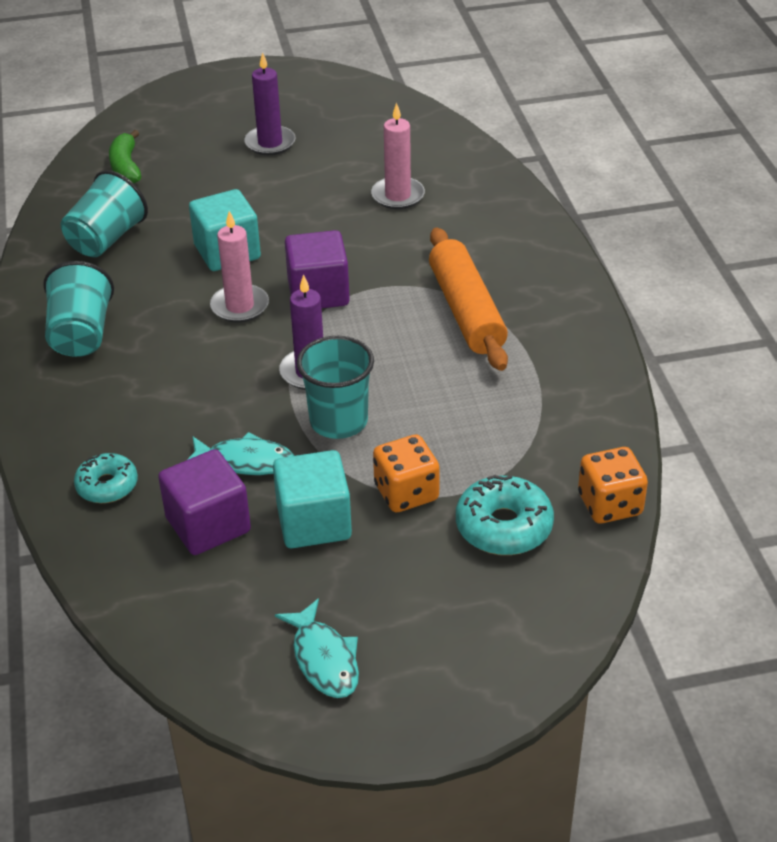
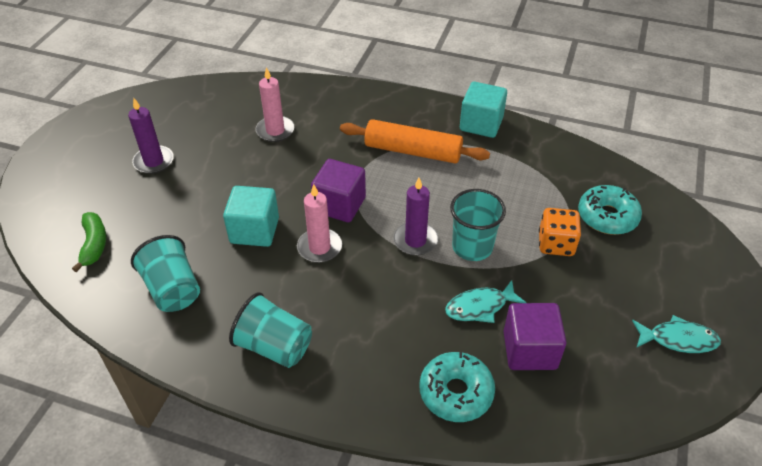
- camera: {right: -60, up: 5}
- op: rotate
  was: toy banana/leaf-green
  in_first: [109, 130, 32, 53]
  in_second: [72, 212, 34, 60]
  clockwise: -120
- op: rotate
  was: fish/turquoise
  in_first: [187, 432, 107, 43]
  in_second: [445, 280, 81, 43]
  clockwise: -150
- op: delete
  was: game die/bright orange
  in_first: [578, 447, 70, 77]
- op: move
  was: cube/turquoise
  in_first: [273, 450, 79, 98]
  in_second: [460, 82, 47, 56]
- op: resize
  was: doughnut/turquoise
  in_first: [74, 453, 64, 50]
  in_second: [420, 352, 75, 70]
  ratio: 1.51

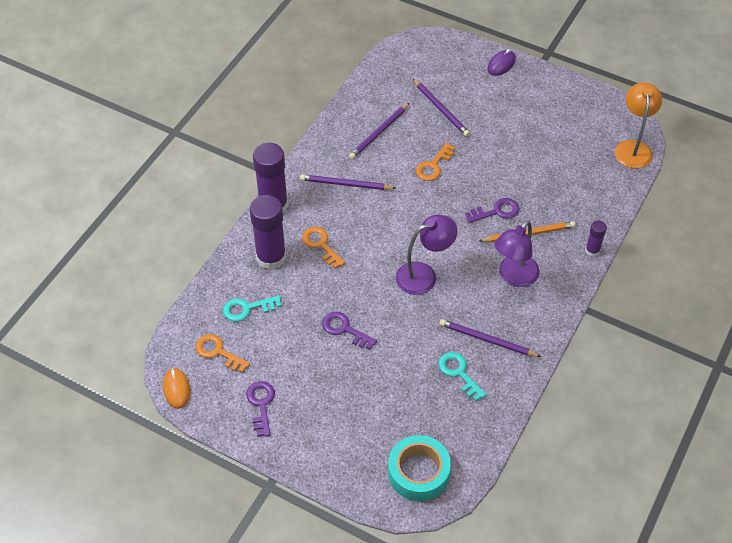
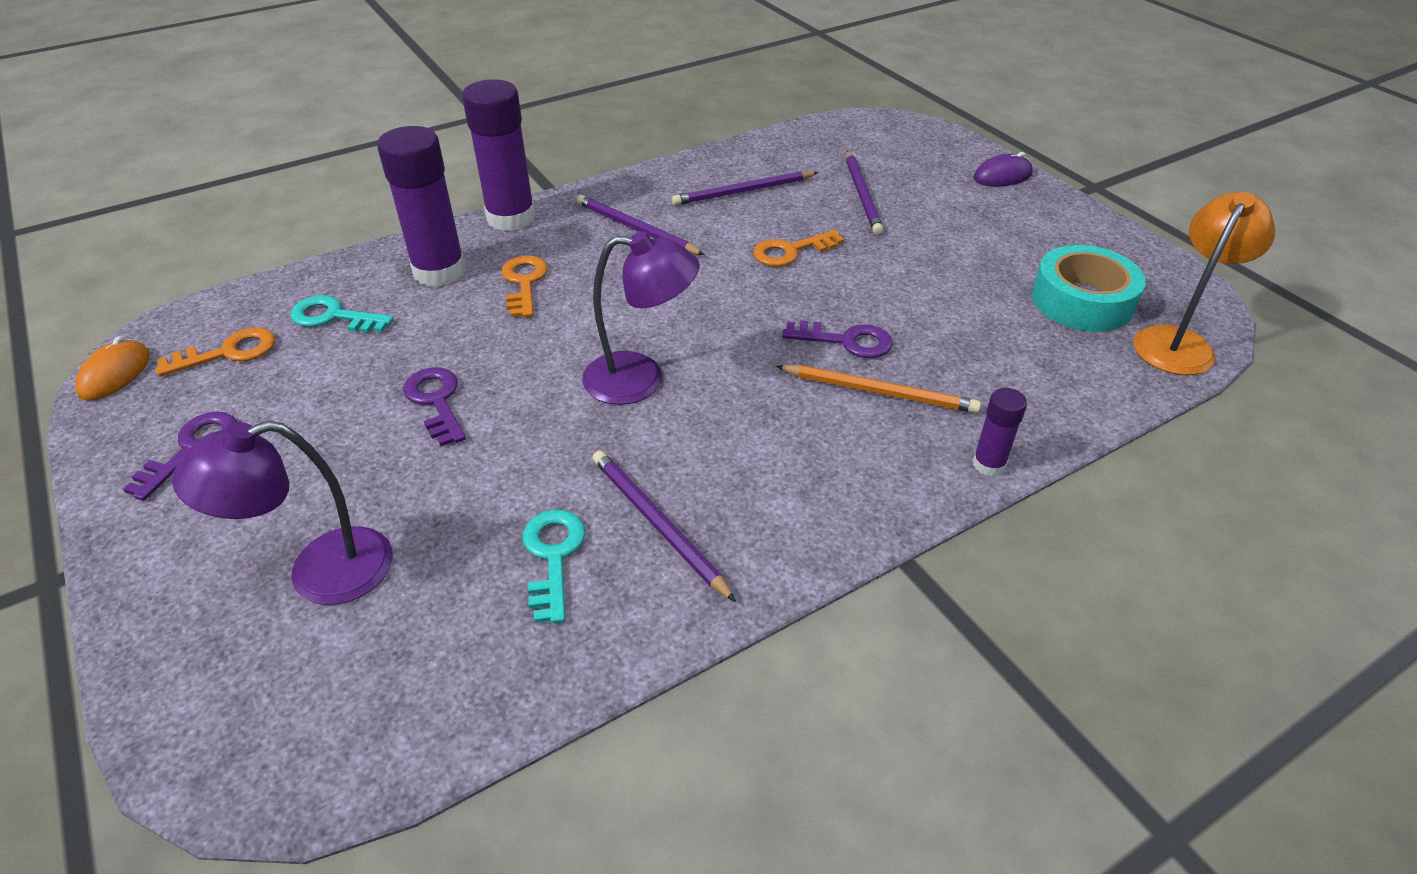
- camera: {right: 30, up: -10}
- op: move
  was: desk lamp/royal purple
  in_first: [494, 220, 46, 67]
  in_second: [172, 421, 221, 184]
- op: rotate
  was: door key/bright orange
  in_first: [195, 334, 55, 39]
  in_second: [156, 327, 119, 50]
  clockwise: 90
- op: move
  was: roll of tape/turquoise
  in_first: [388, 435, 63, 66]
  in_second: [1032, 245, 114, 87]

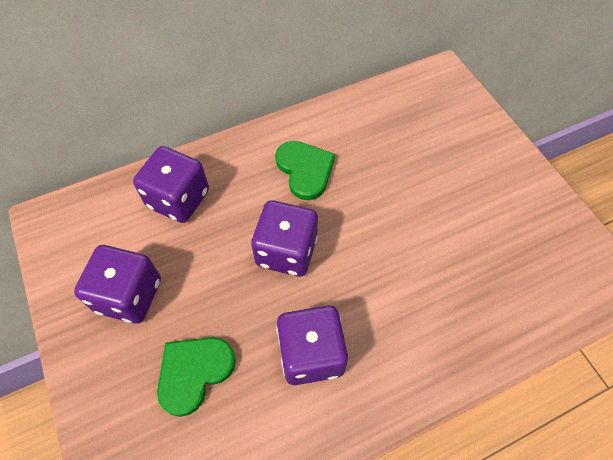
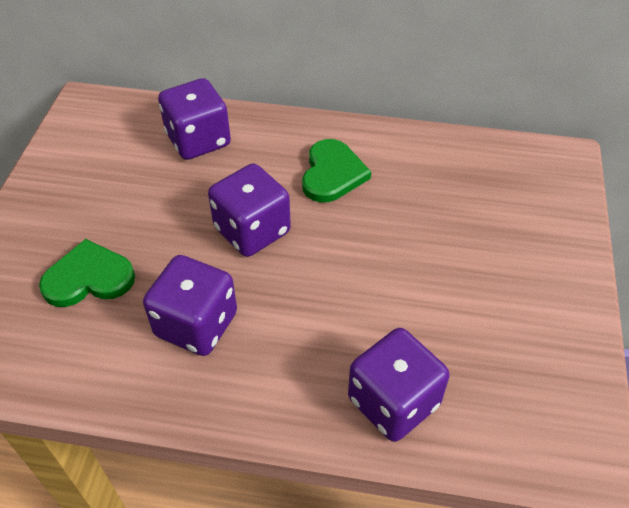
- camera: {right: 35, up: -10}
- op: move
  was: game die/royal purple
  in_first: [74, 245, 87, 78]
  in_second: [348, 328, 102, 114]

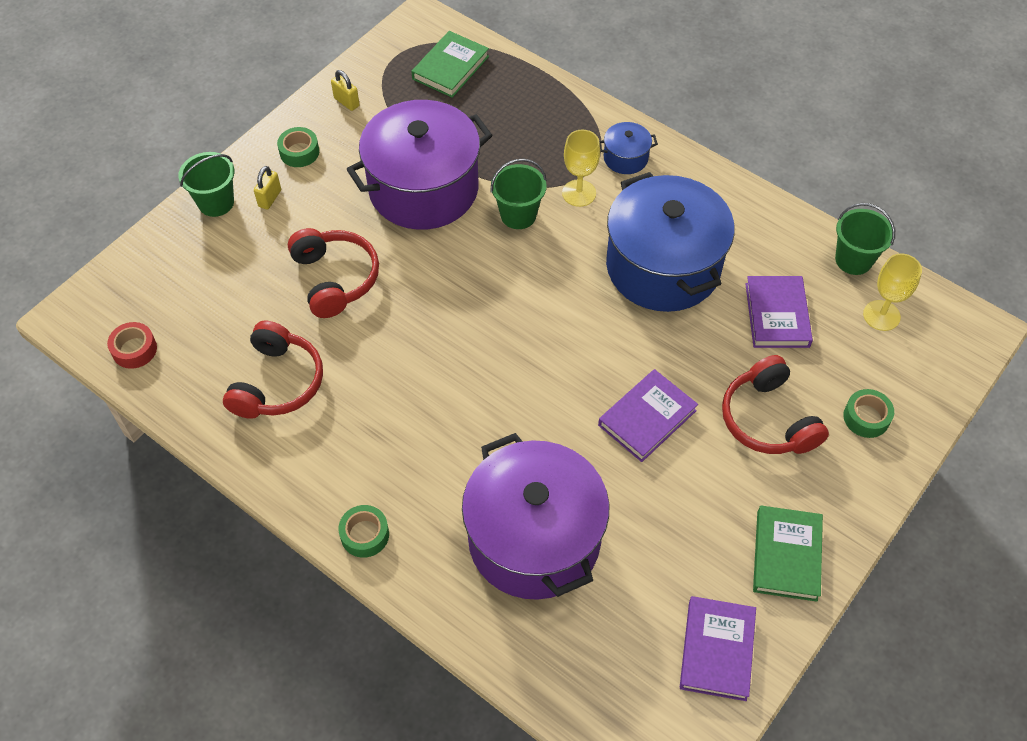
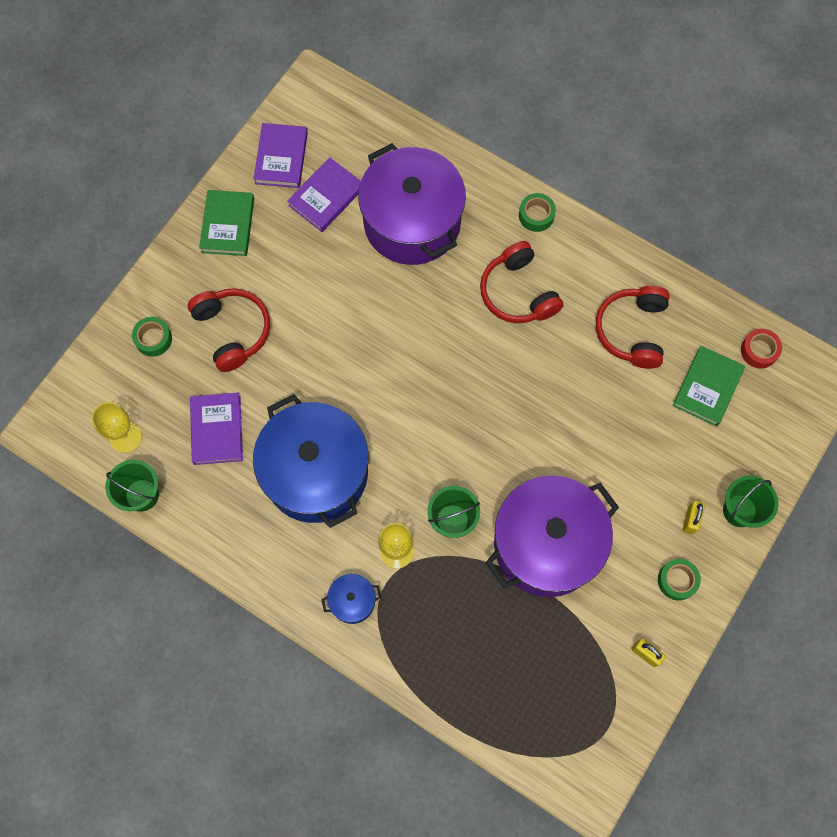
- camera: {right: 175, up: 15}
- op: move
  was: hardback/leaf-green
  in_first: [411, 31, 78, 67]
  in_second: [673, 346, 72, 81]
- op: move
  was: headset/red
  in_first: [288, 228, 91, 90]
  in_second: [480, 241, 83, 82]
- op: move
  was: hardback/royal purple
  in_first: [598, 369, 100, 93]
  in_second: [287, 157, 74, 75]

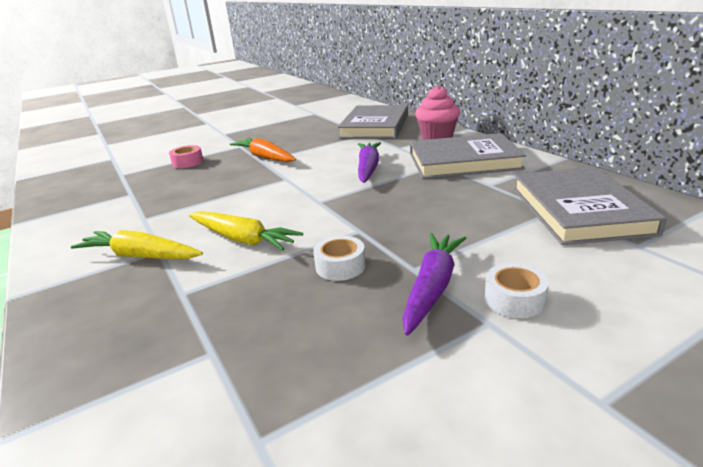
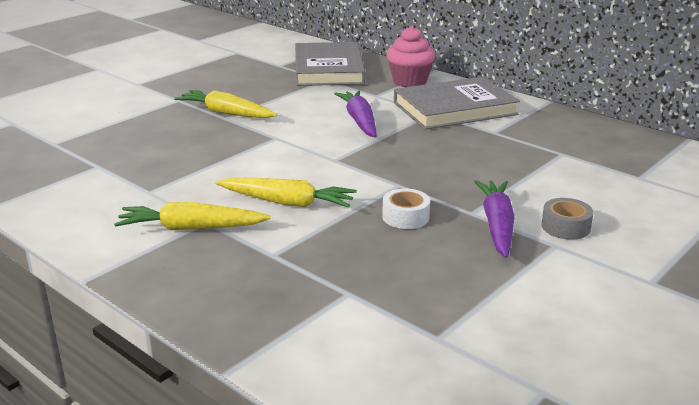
- camera: {right: -20, up: 0}
- op: recolor
  was: root vegetable/bright orange
  now: root vegetable/bright yellow
  in_first: [230, 138, 66, 24]
  in_second: [174, 90, 103, 28]
- op: delete
  was: roll of tape/pink
  in_first: [169, 145, 35, 23]
- op: delete
  was: hardback/grey
  in_first: [513, 167, 154, 78]
- op: recolor
  was: roll of tape/white
  now: roll of tape/grey
  in_first: [485, 263, 64, 55]
  in_second: [541, 198, 52, 42]

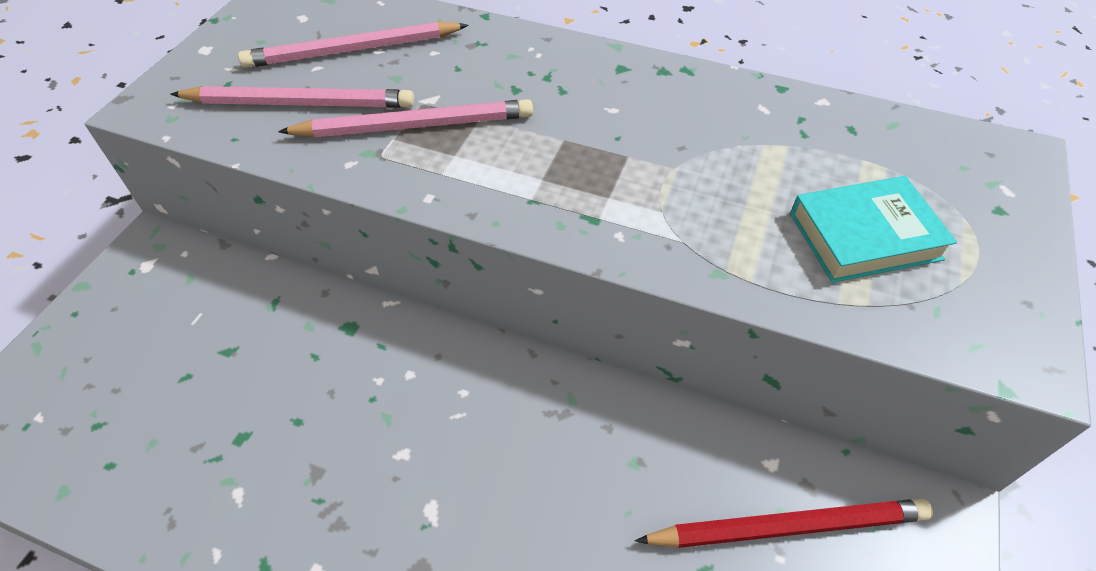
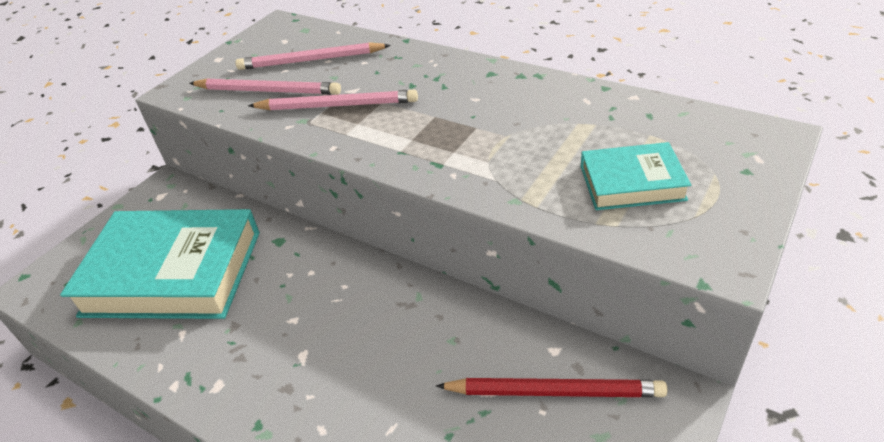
- camera: {right: 15, up: -10}
- op: insert
  now: hardback/turquoise
  in_second: [60, 209, 200, 110]

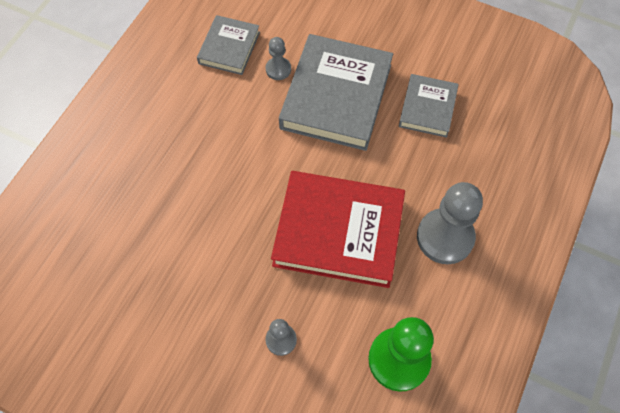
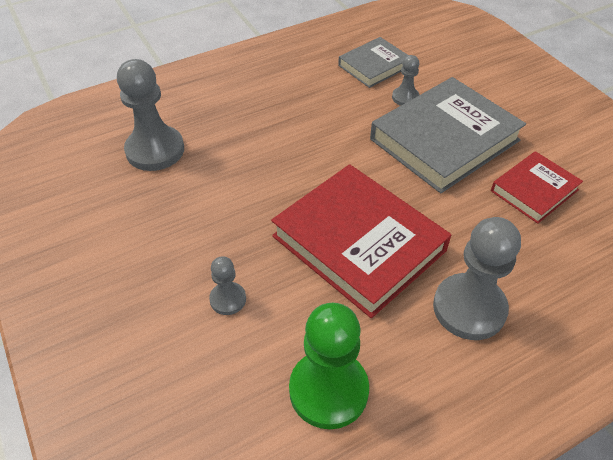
- camera: {right: 35, up: -15}
- op: recolor
  was: hardback/grey
  now: hardback/red
  in_first: [399, 74, 60, 64]
  in_second: [491, 151, 92, 73]
- op: insert
  now: pawn/grey
  in_second: [117, 59, 67, 112]

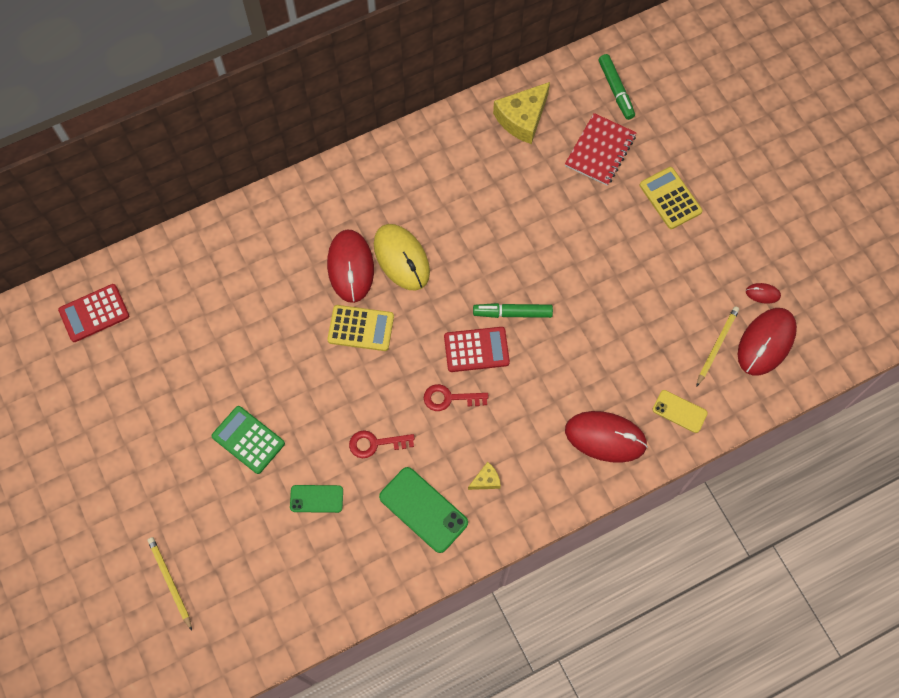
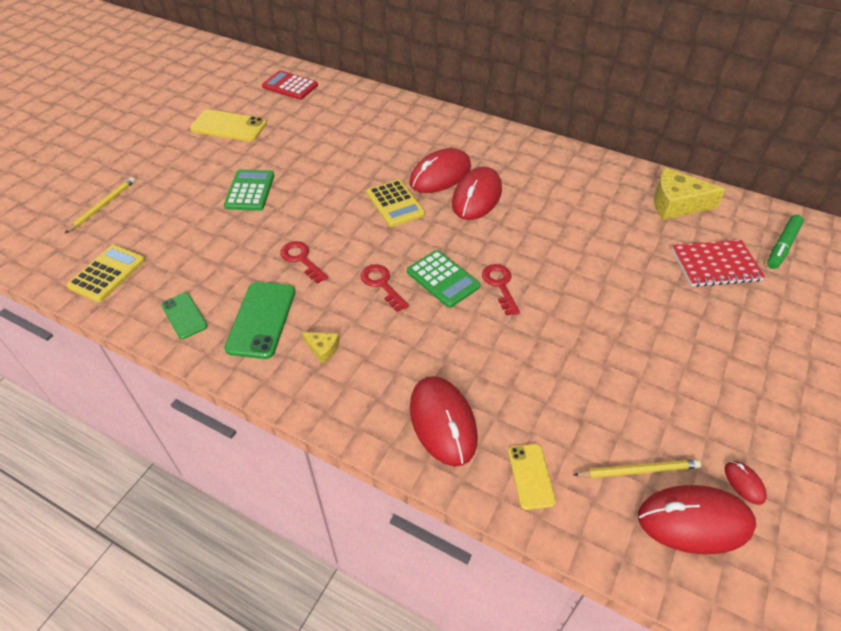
- camera: {right: 55, up: -20}
- op: move
  was: pocket calculator/bright yellow
  in_first: [640, 167, 63, 62]
  in_second: [66, 245, 79, 57]
- op: recolor
  was: PC mouse/bright yellow
  now: PC mouse/red
  in_first: [374, 224, 56, 67]
  in_second: [452, 167, 50, 53]
- op: replace
  was: marker pen/leaf-green
  now: door key/red
  in_first: [473, 303, 80, 15]
  in_second: [482, 264, 38, 52]
- op: recolor
  was: pocket calculator/red
  now: pocket calculator/leaf-green
  in_first: [444, 327, 66, 45]
  in_second: [407, 250, 73, 58]
- op: move
  was: mobile phone/leaf-green
  in_first: [290, 485, 53, 28]
  in_second: [161, 293, 46, 46]
- op: insert
  now: mobile phone/bright yellow
  in_second: [190, 110, 77, 31]

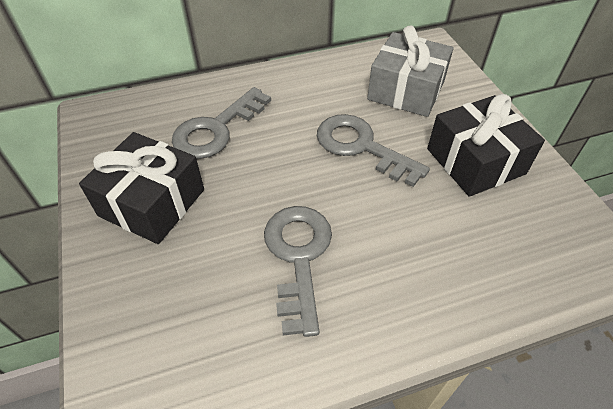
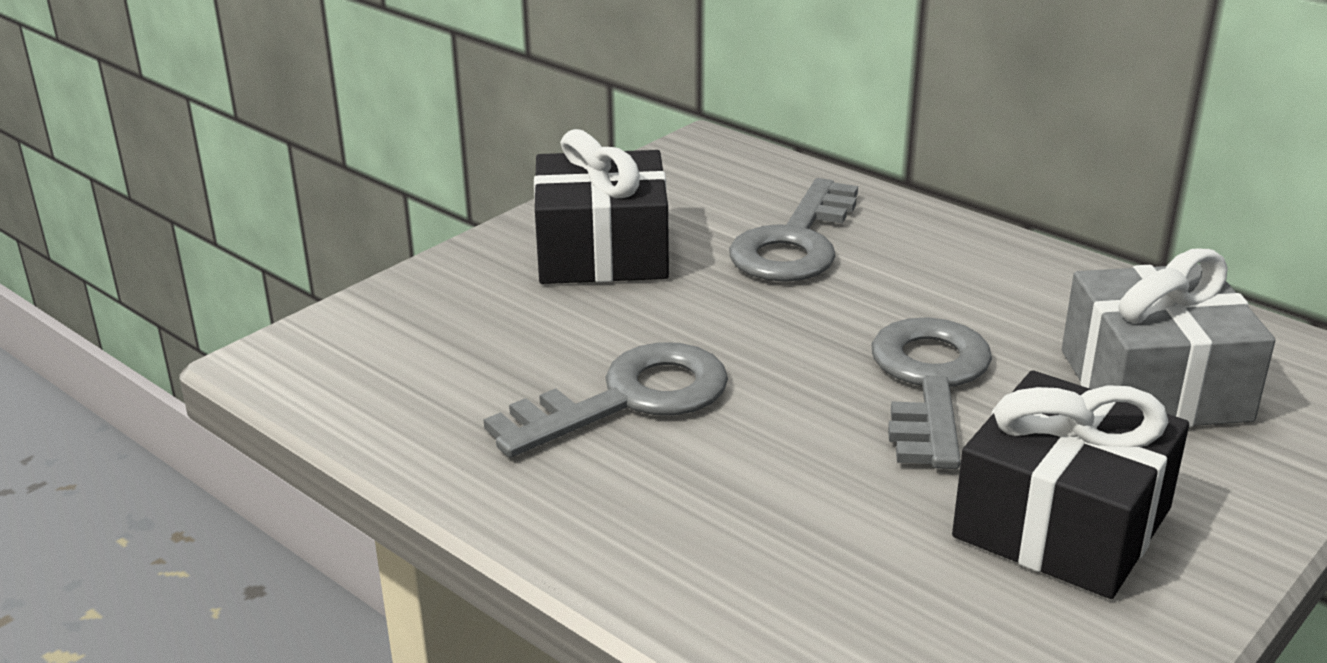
- camera: {right: 60, up: -20}
- op: rotate
  was: door key/grey
  in_first: [172, 87, 99, 72]
  in_second: [729, 178, 129, 104]
  clockwise: -75

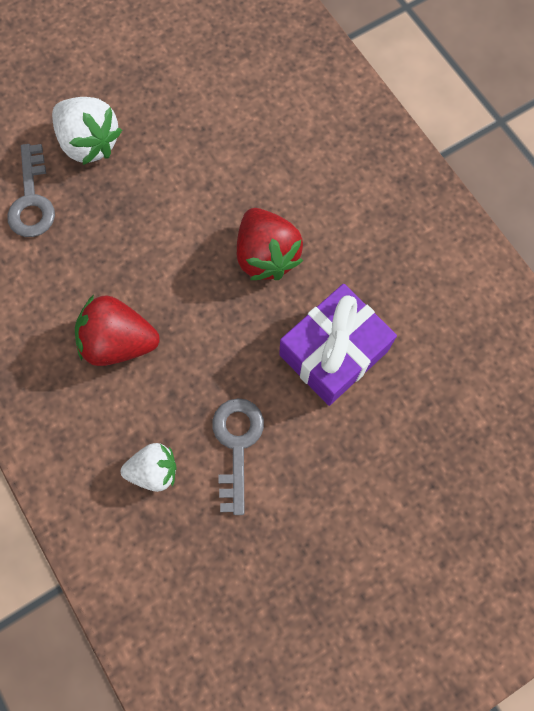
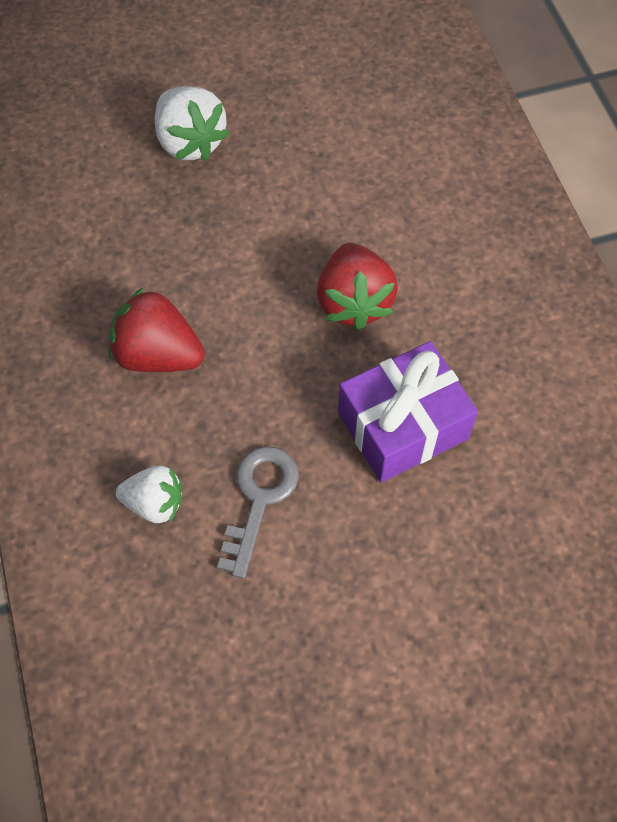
- camera: {right: 15, up: -10}
- op: delete
  was: door key/grey
  in_first: [7, 144, 48, 93]

